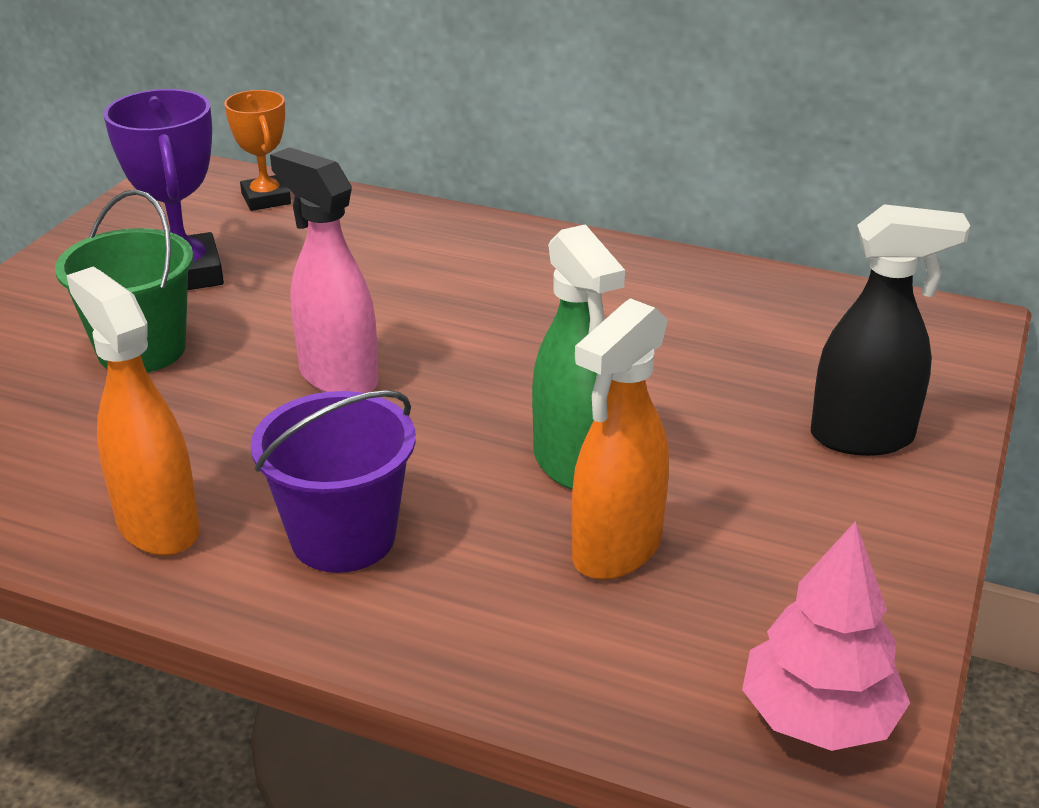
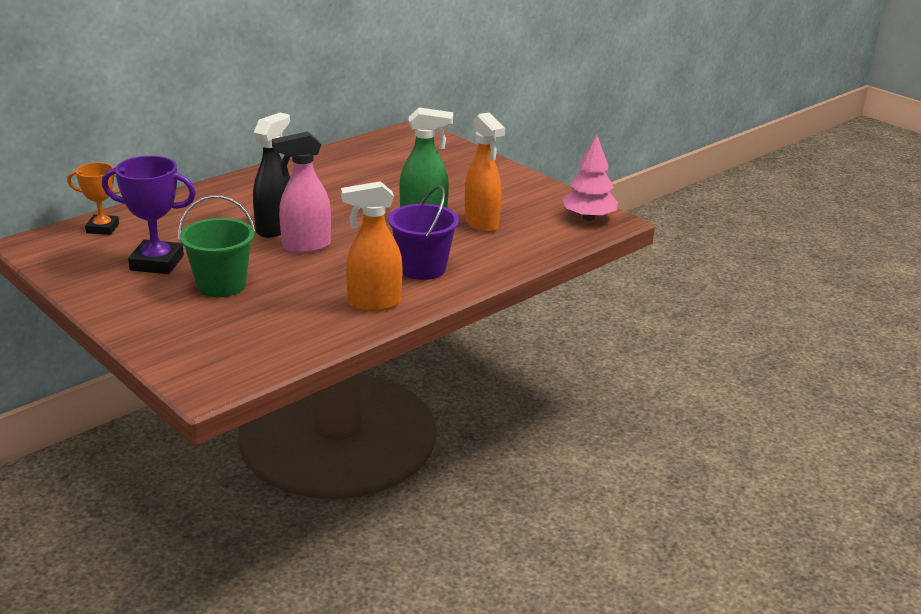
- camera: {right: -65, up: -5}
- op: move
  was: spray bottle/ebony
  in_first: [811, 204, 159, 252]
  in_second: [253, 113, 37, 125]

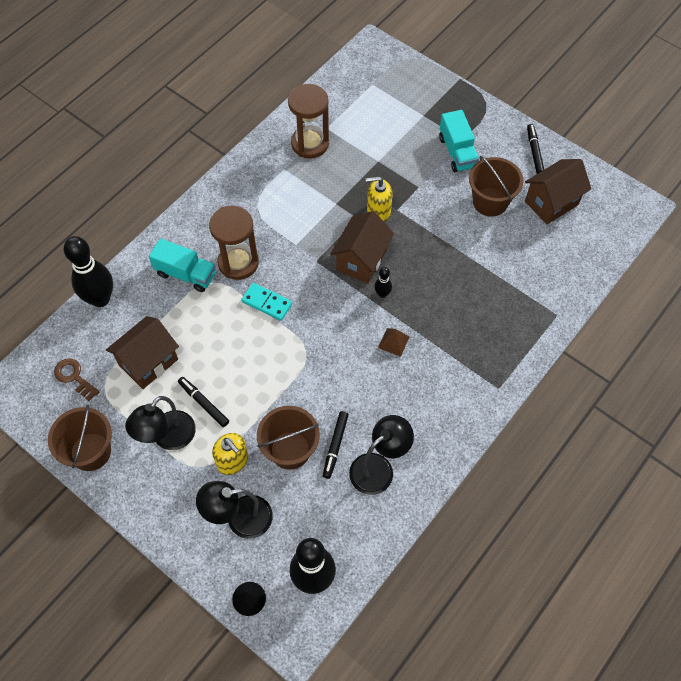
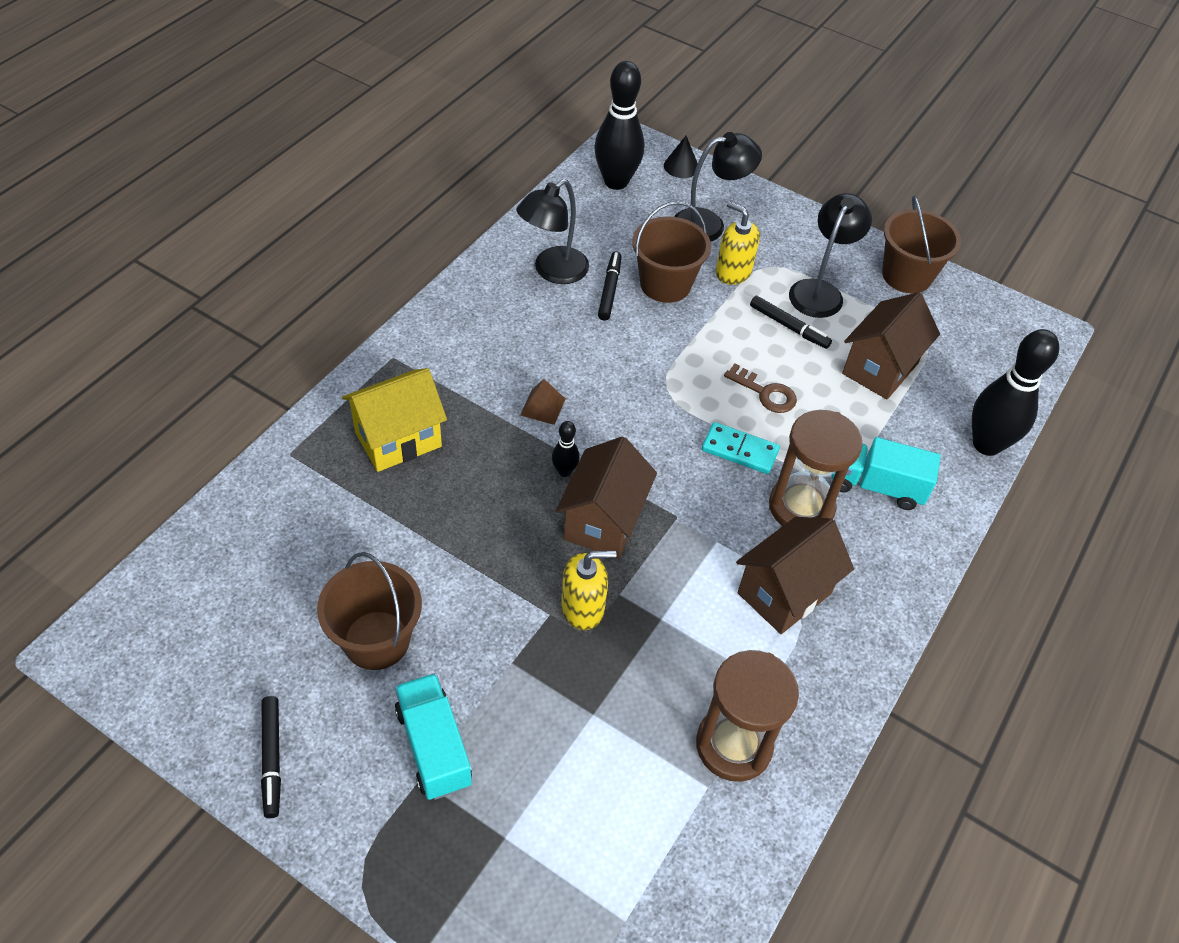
- camera: {right: 170, up: -10}
- op: move
  was: house/russet
  in_first: [525, 159, 66, 65]
  in_second: [736, 517, 118, 117]
- op: move
  was: door key/russet
  in_first: [54, 358, 45, 43]
  in_second: [724, 364, 73, 49]
- op: insert
  now: house/bright yellow
  in_second: [342, 368, 105, 104]

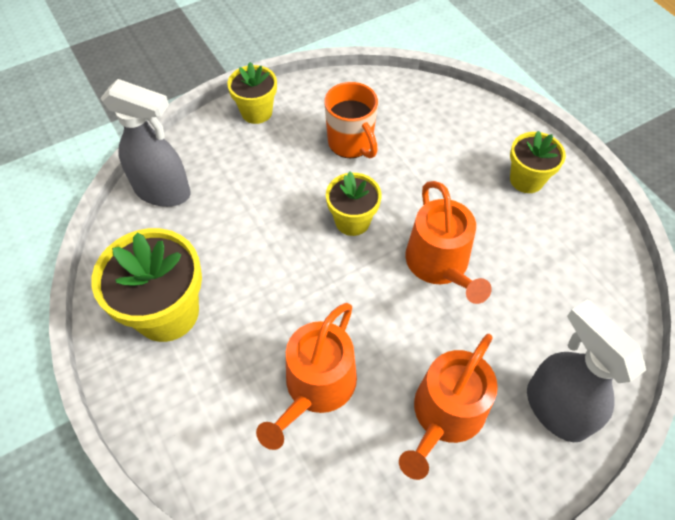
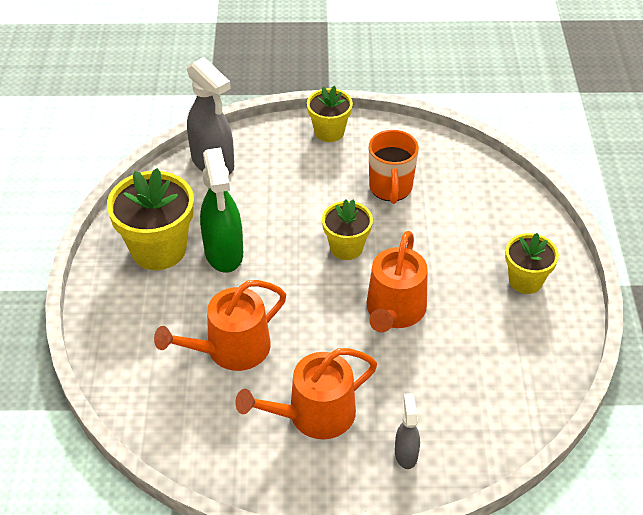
- camera: {right: 30, up: -10}
- op: resize
  was: spray bottle/grey
  in_first: [527, 299, 119, 143]
  in_second: [395, 393, 25, 76]
  ratio: 0.52
- op: insert
  now: spray bottle/leaf-green
  in_second: [200, 147, 43, 126]

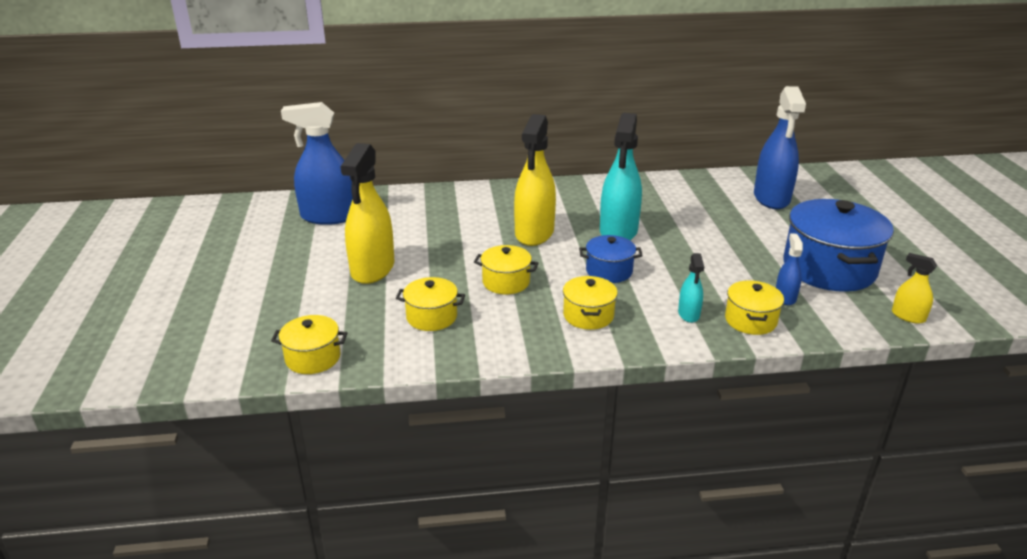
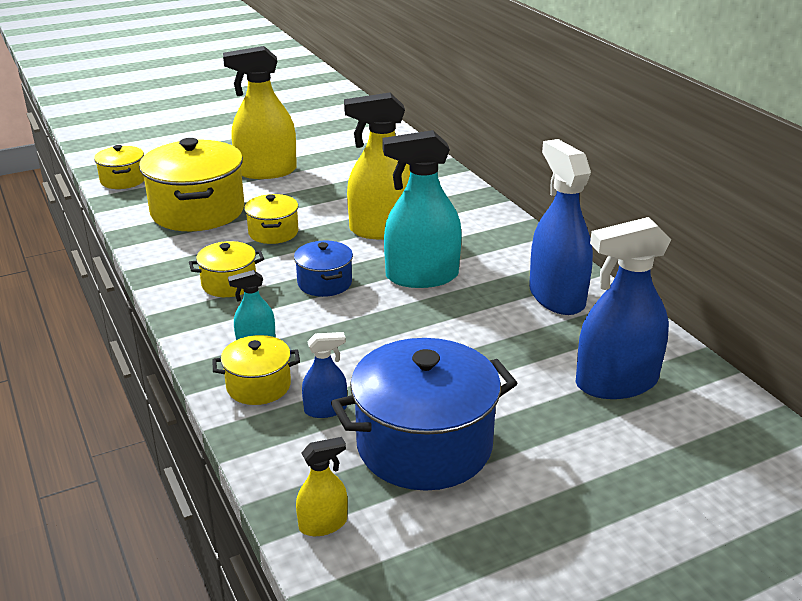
- camera: {right: 70, up: 0}
- op: move
  was: spray bottle/royal blue
  in_first: [281, 102, 72, 123]
  in_second: [529, 139, 64, 176]
- op: rotate
  was: spray bottle/bright yellow
  in_first: [892, 253, 46, 71]
  in_second: [296, 437, 52, 99]
  clockwise: 45
- op: resize
  was: pot/bright yellow
  in_first: [396, 277, 69, 54]
  in_second: [139, 138, 105, 93]
  ratio: 1.94

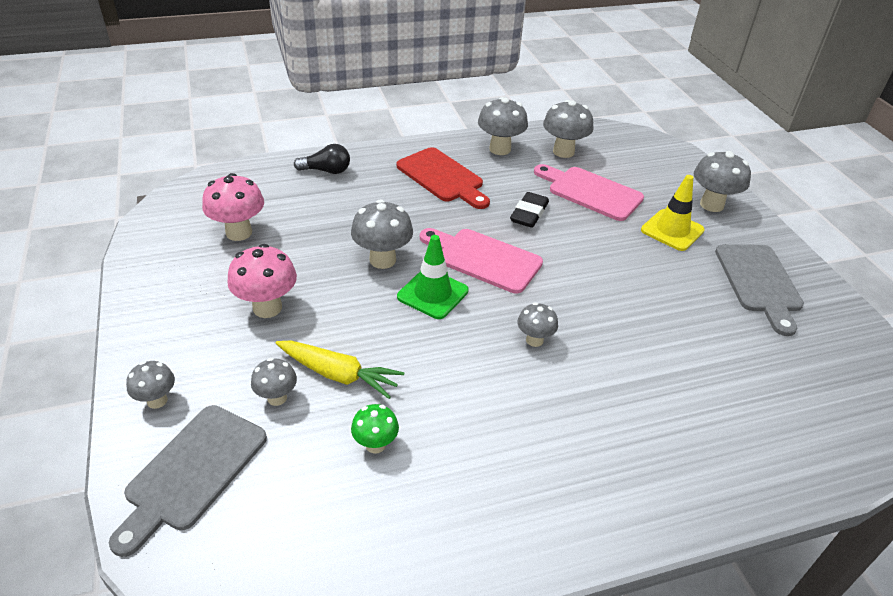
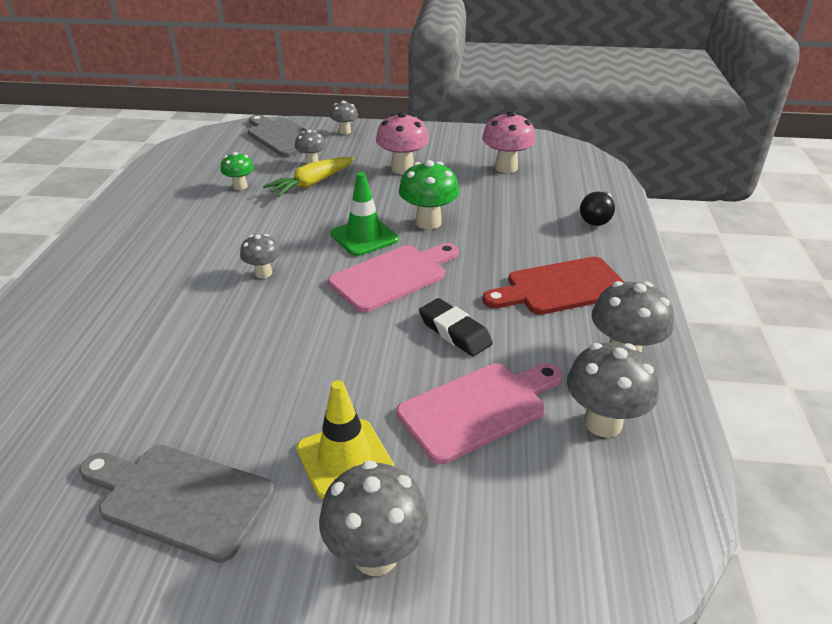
- camera: {right: 115, up: -5}
- op: recolor
  was: toadstool/grey
  now: toadstool/leaf-green
  in_first: [351, 199, 62, 70]
  in_second: [399, 160, 60, 69]

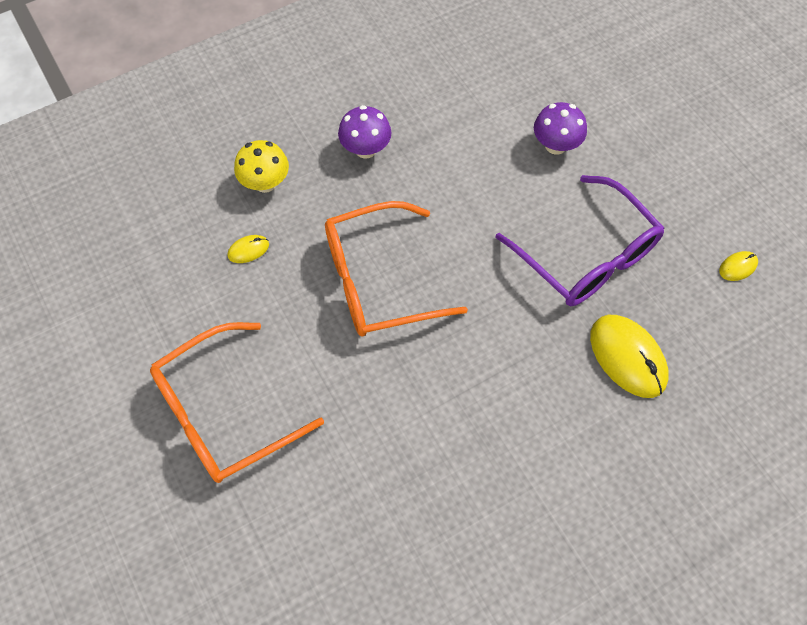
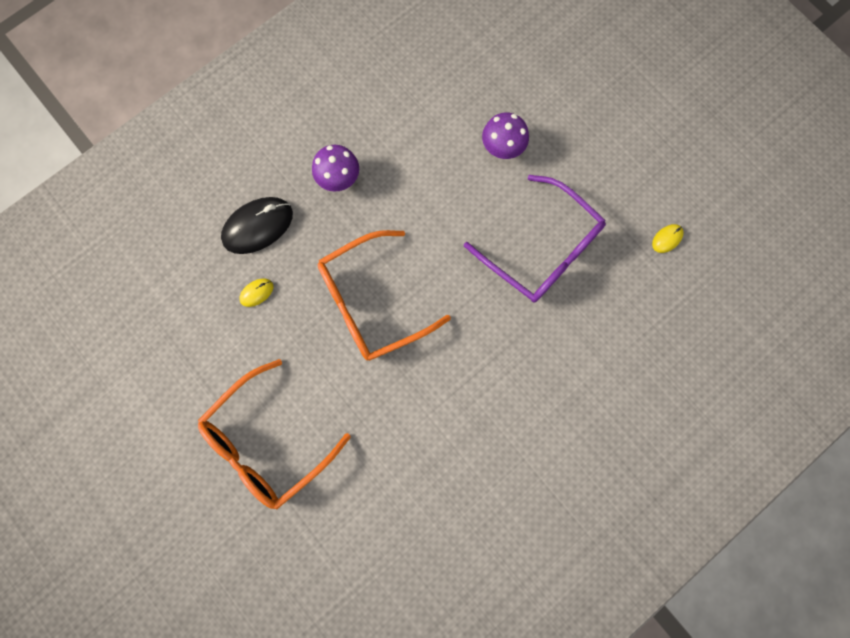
- camera: {right: -10, up: 15}
- op: replace
  was: toadstool/bright yellow
  now: PC mouse/ebony
  in_first: [234, 140, 55, 53]
  in_second: [221, 197, 72, 57]
- op: delete
  was: PC mouse/bright yellow
  in_first: [590, 315, 79, 83]

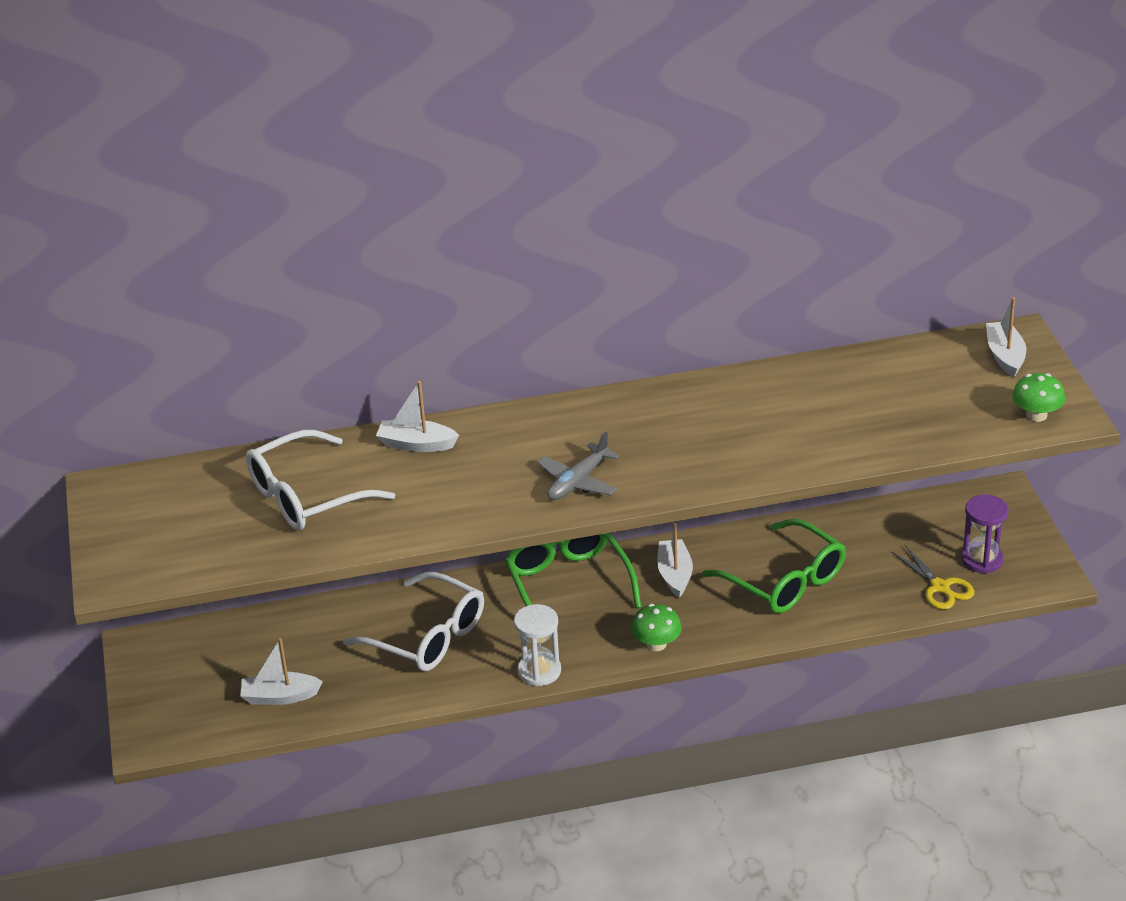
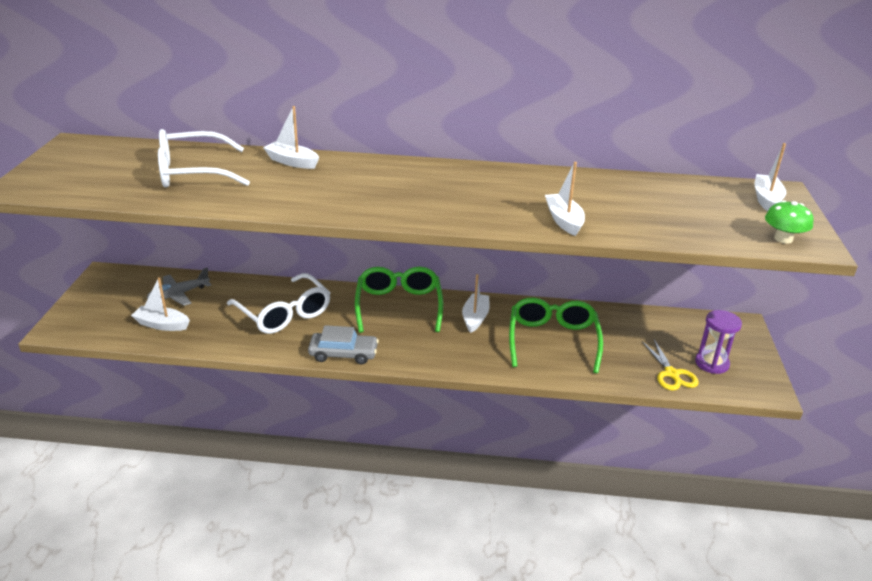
- camera: {right: 15, up: -5}
- op: move
  was: plane/grey
  in_first: [537, 432, 83, 68]
  in_second: [147, 268, 64, 38]
- op: rotate
  was: glasses/leaf-green
  in_first: [702, 519, 144, 95]
  in_second: [509, 297, 94, 76]
  clockwise: -150
- op: replace
  was: hourglass/white
  now: car/grey
  in_first: [514, 604, 47, 82]
  in_second: [308, 325, 71, 40]
- op: delete
  was: toadstool/leaf-green
  in_first: [631, 604, 51, 47]
- op: insert
  now: toy boat/white
  in_second: [545, 162, 40, 74]

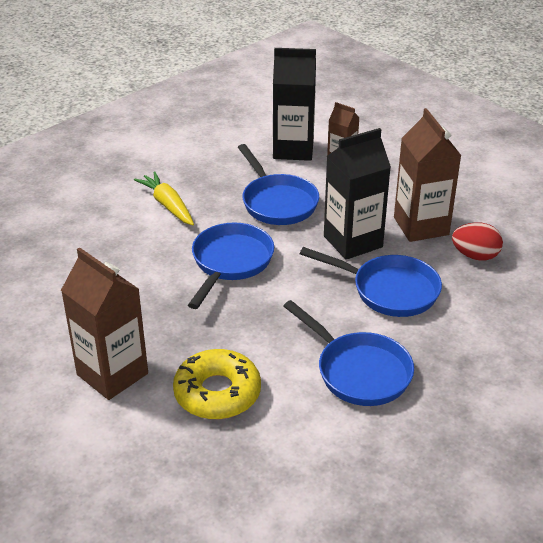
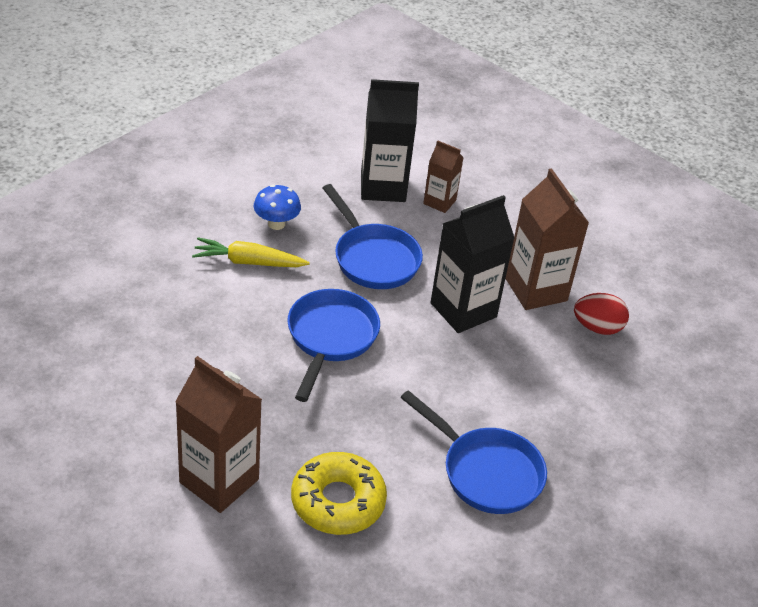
- camera: {right: -10, up: 5}
- op: rotate
  was: root vegetable/bright yellow
  in_first: [134, 172, 60, 53]
  in_second: [192, 237, 118, 30]
  clockwise: -45
- op: delete
  was: skillet/royal blue
  in_first: [300, 247, 142, 70]
- op: insert
  now: toadstool/royal blue
  in_second: [254, 185, 47, 45]

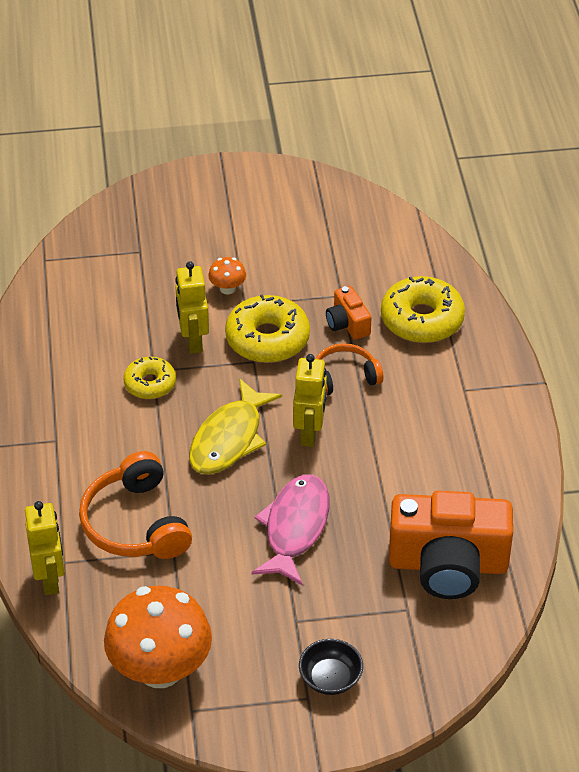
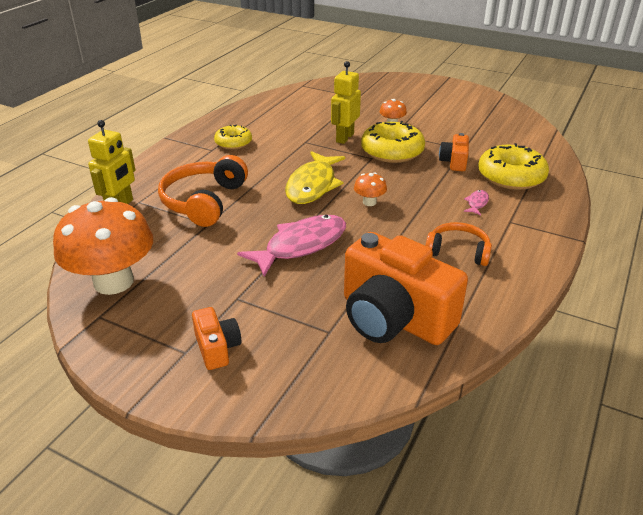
- camera: {right: 35, up: -10}
- op: move
  was: headset/bright orange
  in_first: [315, 343, 69, 52]
  in_second: [425, 222, 67, 44]
- op: replace
  was: robot figure/bright yellow
  now: toadstool/bright orange
  in_first: [293, 354, 34, 93]
  in_second: [354, 172, 33, 34]
- op: move
  was: doughnut/bright yellow
  in_first: [123, 357, 53, 42]
  in_second: [214, 124, 38, 26]
- op: rotate
  was: fish/bright yellow
  in_first: [189, 379, 93, 95]
  in_second: [285, 151, 60, 53]
  clockwise: -45
- op: replace
  was: serving bowl/ebony
  now: photo camera/bright orange
  in_first: [299, 639, 64, 56]
  in_second: [192, 307, 49, 63]
- op: insert
  now: fish/pink
  in_second: [464, 190, 25, 26]

